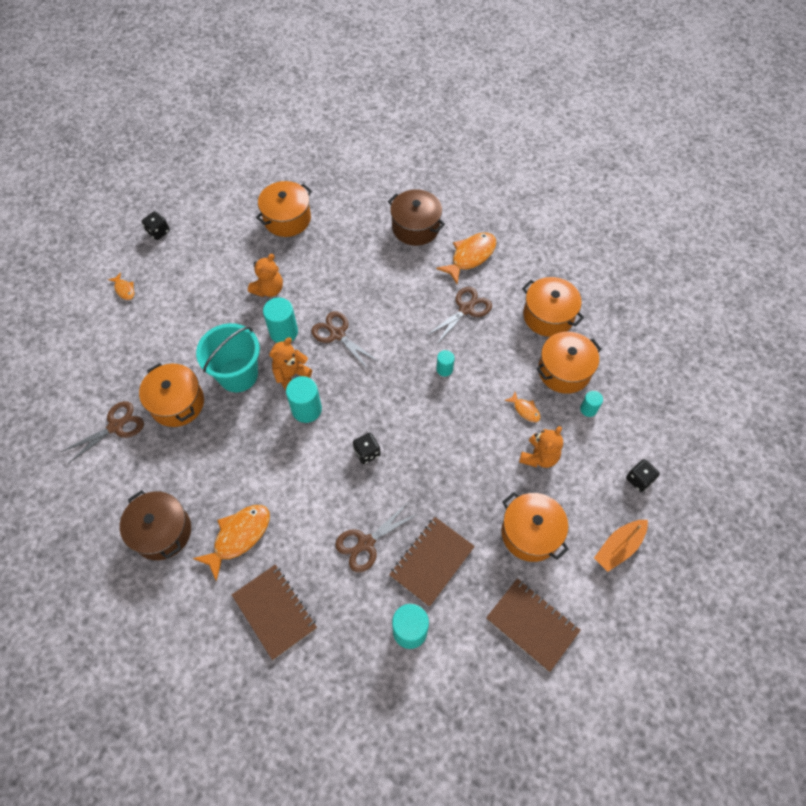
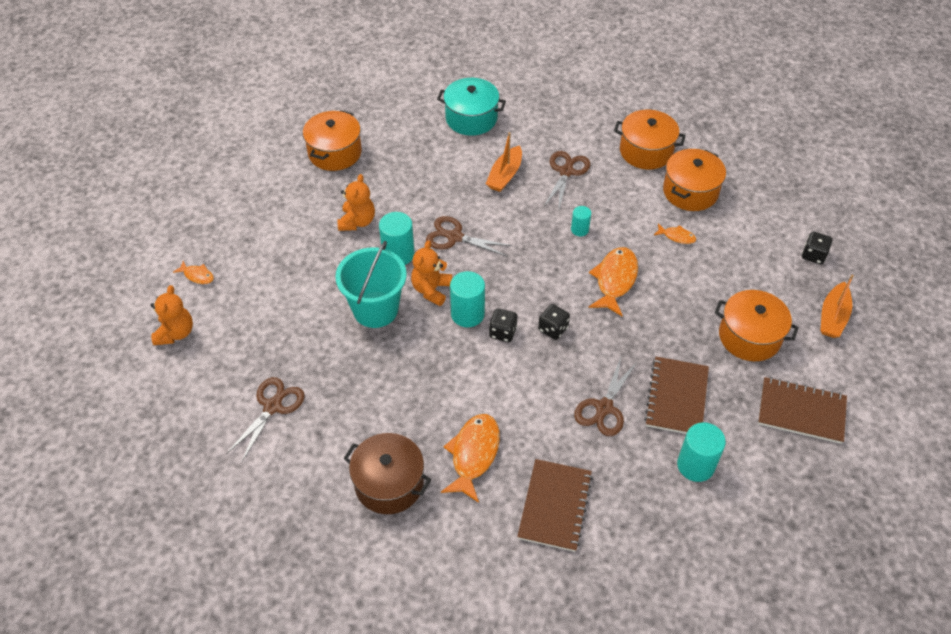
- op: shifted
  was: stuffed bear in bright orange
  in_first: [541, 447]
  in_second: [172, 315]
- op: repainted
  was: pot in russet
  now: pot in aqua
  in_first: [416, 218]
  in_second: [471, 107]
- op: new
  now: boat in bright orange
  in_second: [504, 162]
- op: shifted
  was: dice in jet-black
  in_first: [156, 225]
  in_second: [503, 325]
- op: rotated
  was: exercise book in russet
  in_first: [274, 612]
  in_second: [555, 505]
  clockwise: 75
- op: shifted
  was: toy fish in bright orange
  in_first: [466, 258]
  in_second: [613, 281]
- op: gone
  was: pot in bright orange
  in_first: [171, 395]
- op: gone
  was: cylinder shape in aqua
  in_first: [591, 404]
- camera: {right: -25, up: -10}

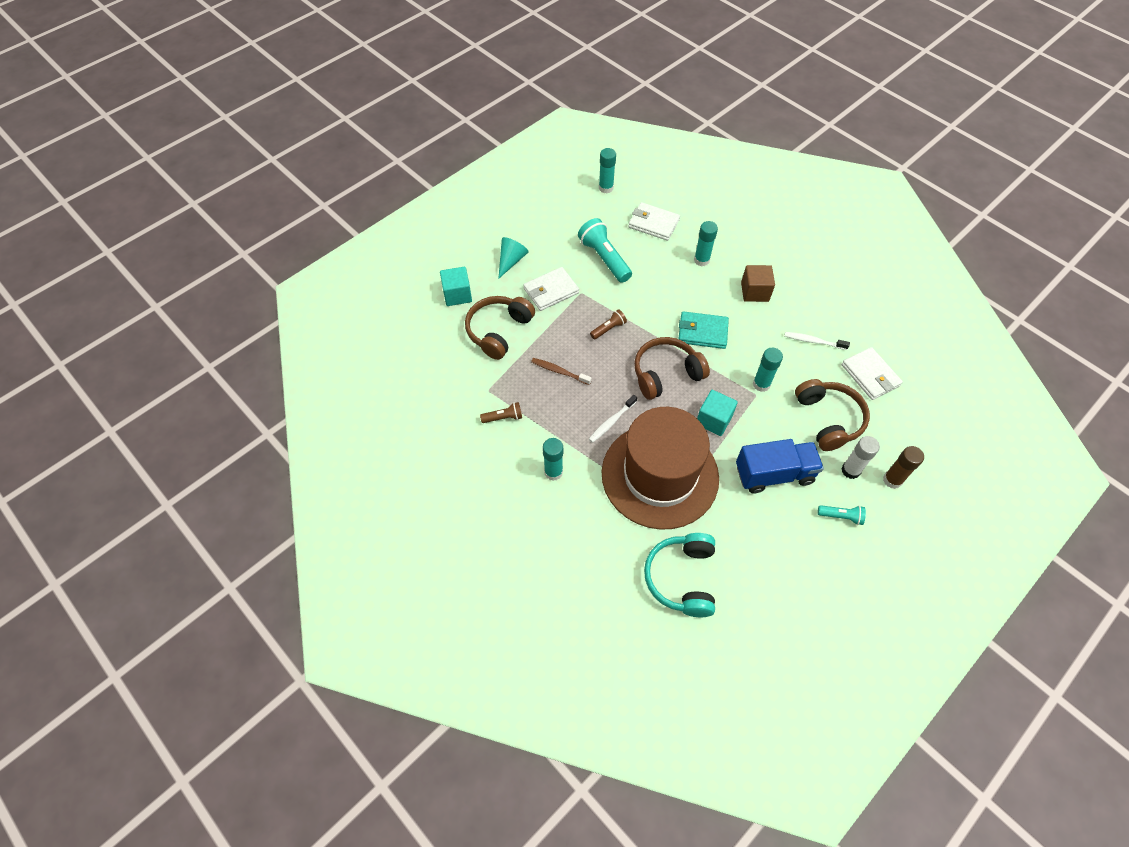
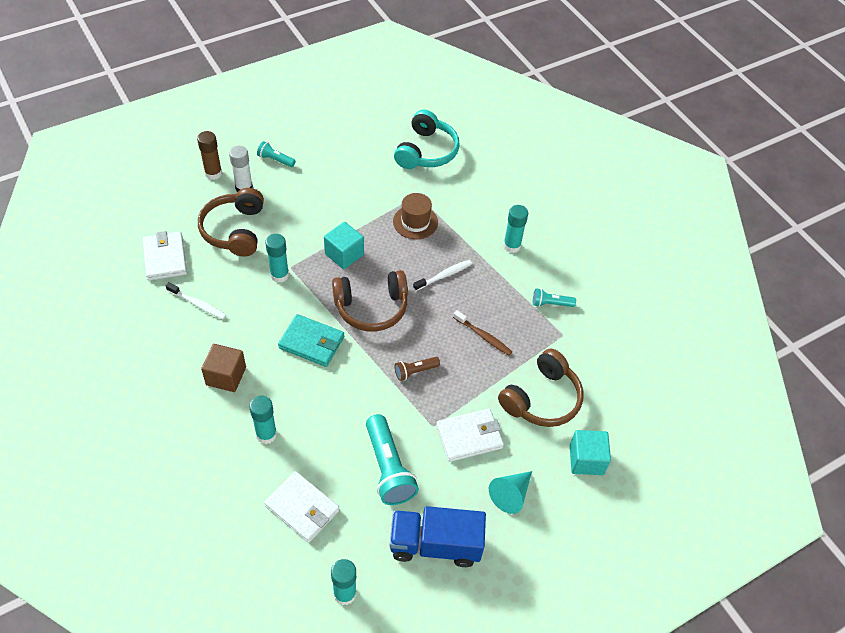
- op: shifted
  was: toy truck in royal blue
  in_first: [780, 466]
  in_second: [438, 536]
- op: scaled
  was: hat in russet
  in_first: [660, 468]
  in_second: [415, 216]
  ratio: 0.41
- op: repainted
  was: flashlight in russet
  now: flashlight in aqua
  in_first: [501, 412]
  in_second: [554, 297]
- camera: {right: -170, up: -5}

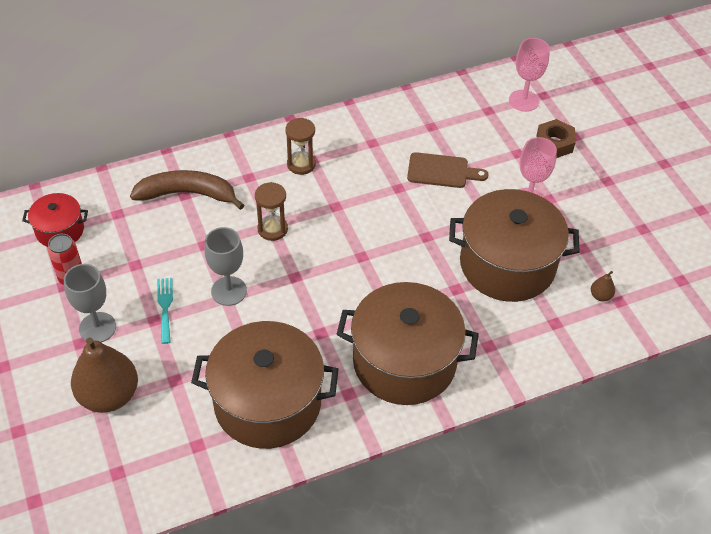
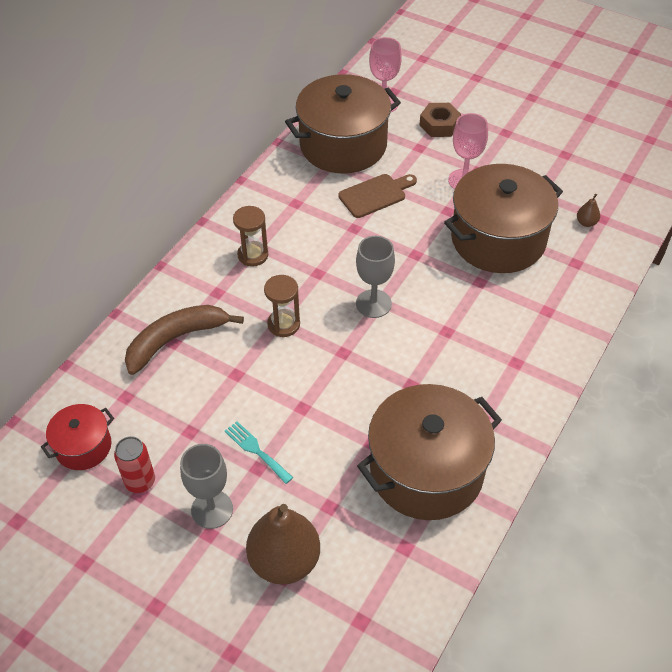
- op: shifted
  was: pot in russet
  in_first: [407, 343]
  in_second: [343, 123]
- op: shifted
  was: chalice in ash-grey
  in_first: [226, 266]
  in_second: [375, 277]
- camera: {right: -35, up: 0}

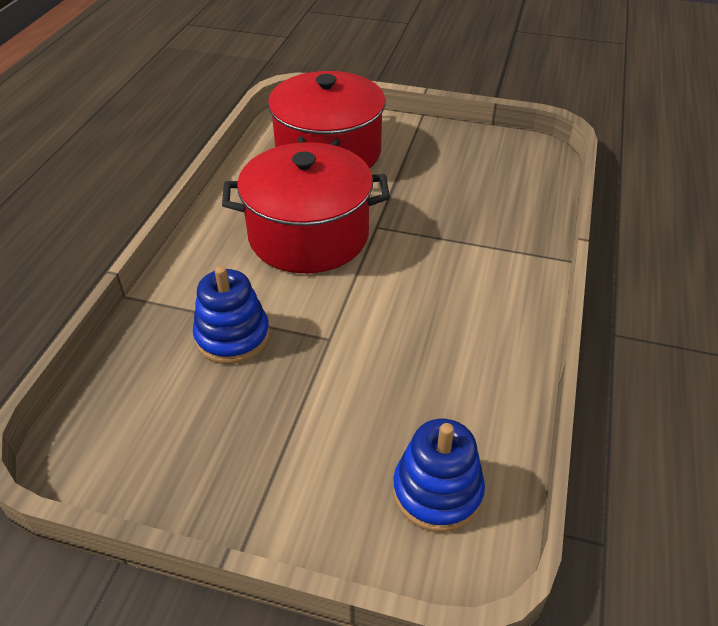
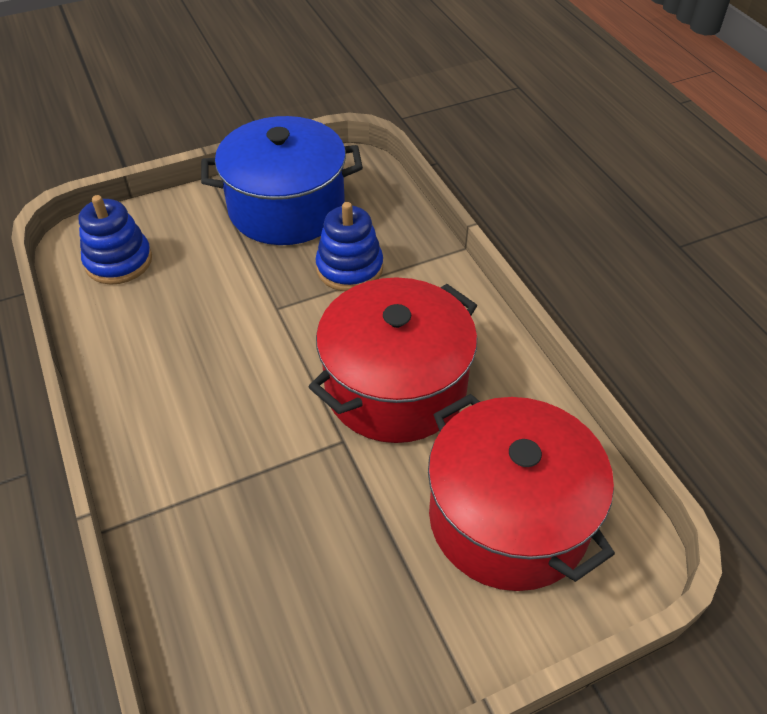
- op: new
  now: pot in royal blue
  in_second: [282, 180]
- camera: {right: 140, up: 5}

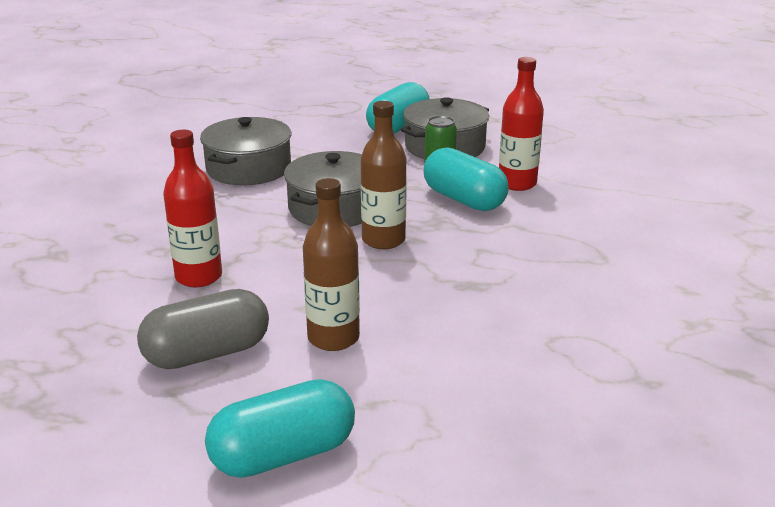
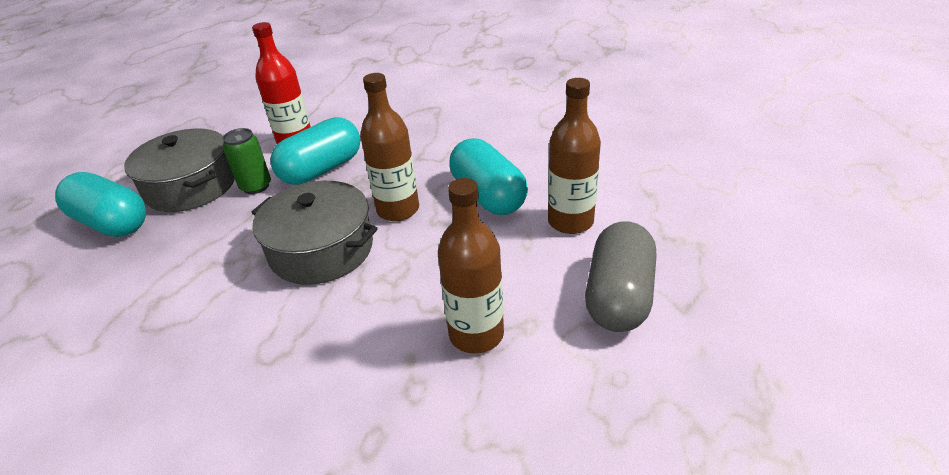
- op: repainted
  was: drink bottle in scarlet
  now: drink bottle in russet
  in_first: [192, 208]
  in_second: [471, 266]
- op: shifted
  was: pill shape in aqua
  in_first: [280, 428]
  in_second: [489, 176]
- op: rotated
  was: pill shape in ash-grey
  in_first: [203, 329]
  in_second: [620, 276]
  clockwise: 45
- op: gone
  was: pot in ash-grey
  in_first: [245, 151]
- camera: {right: -90, up: 10}

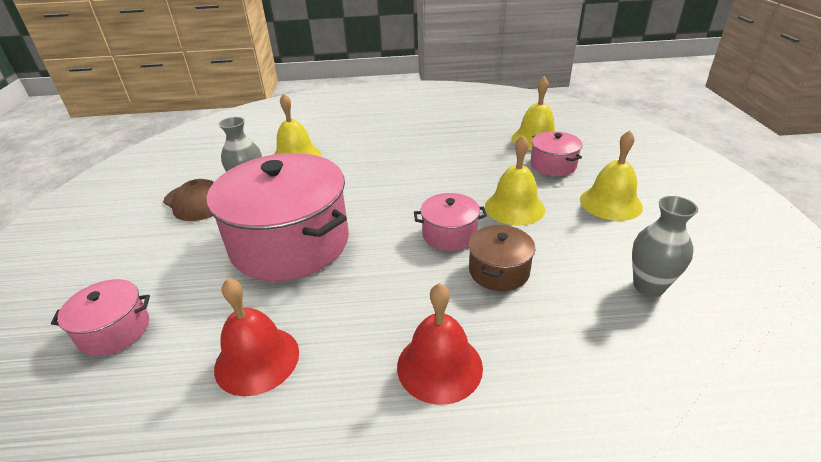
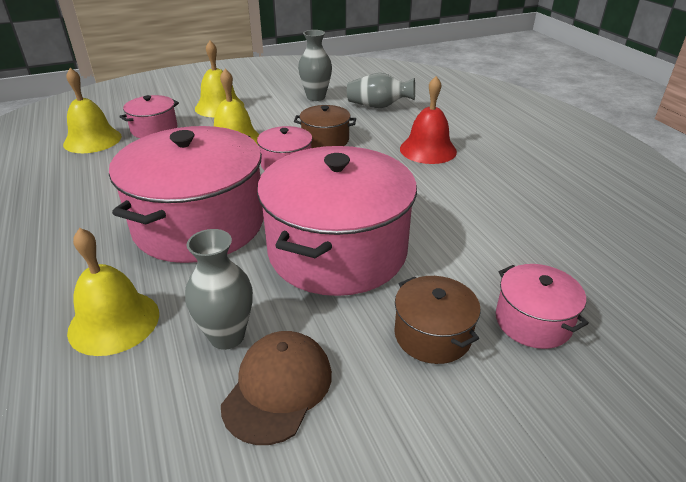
- op: new
  now: pot in pink
  in_second: [186, 194]
- op: new
  now: flower vase in ash-grey
  in_second: [381, 90]
- op: new
  now: pot in russet
  in_second: [437, 320]
- op: gone
  was: hand bell in scarlet
  in_first: [256, 337]
- camera: {right: -110, up: 0}

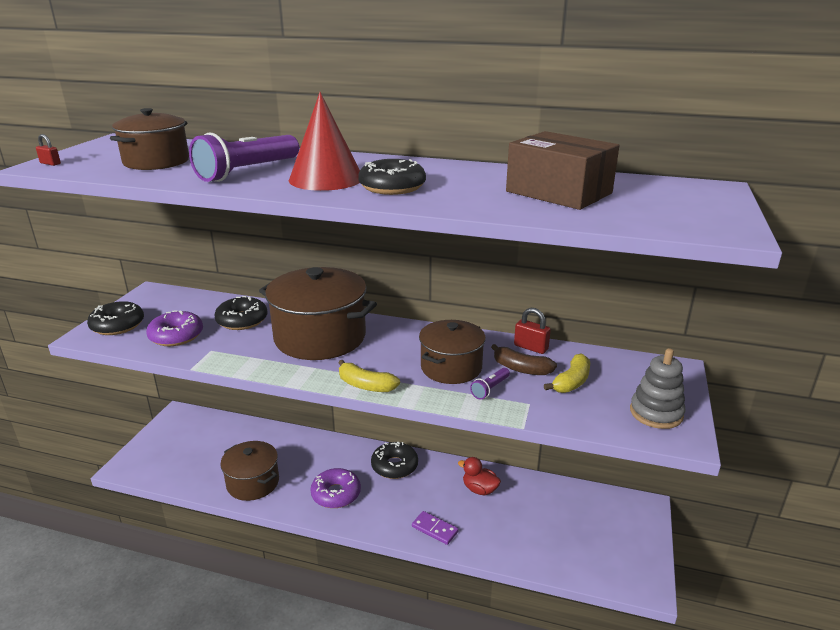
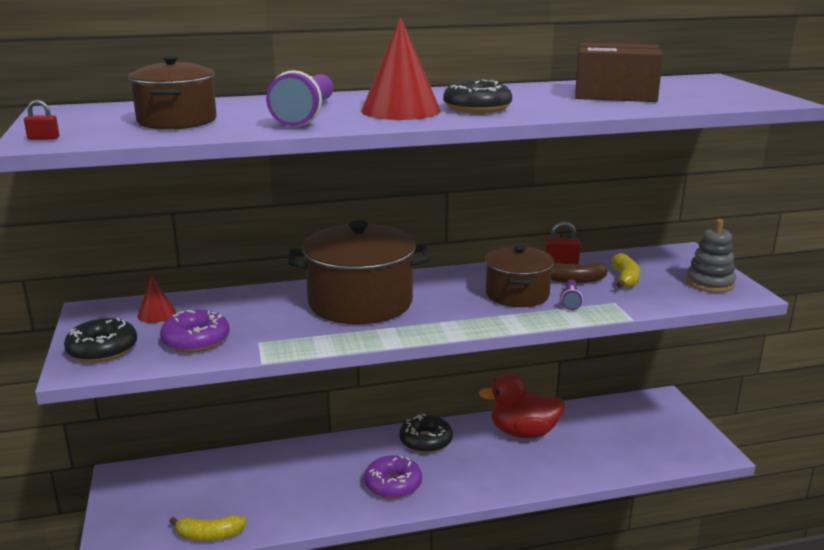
- op: new
  now: solid cone in scarlet
  in_second: [156, 299]
- op: shifted
  was: banana fruit in golden
  in_first: [369, 376]
  in_second: [208, 528]
- op: scaled
  was: rubber duck in scarlet
  in_first: [479, 476]
  in_second: [522, 406]
  ratio: 1.72
- op: gone
  was: donut in jet-black
  in_first: [240, 313]
- op: gone
  was: pot in russet
  in_first: [249, 471]
- op: gone
  was: domino tile in royal purple
  in_first: [435, 528]
- camera: {right: -30, up: -5}

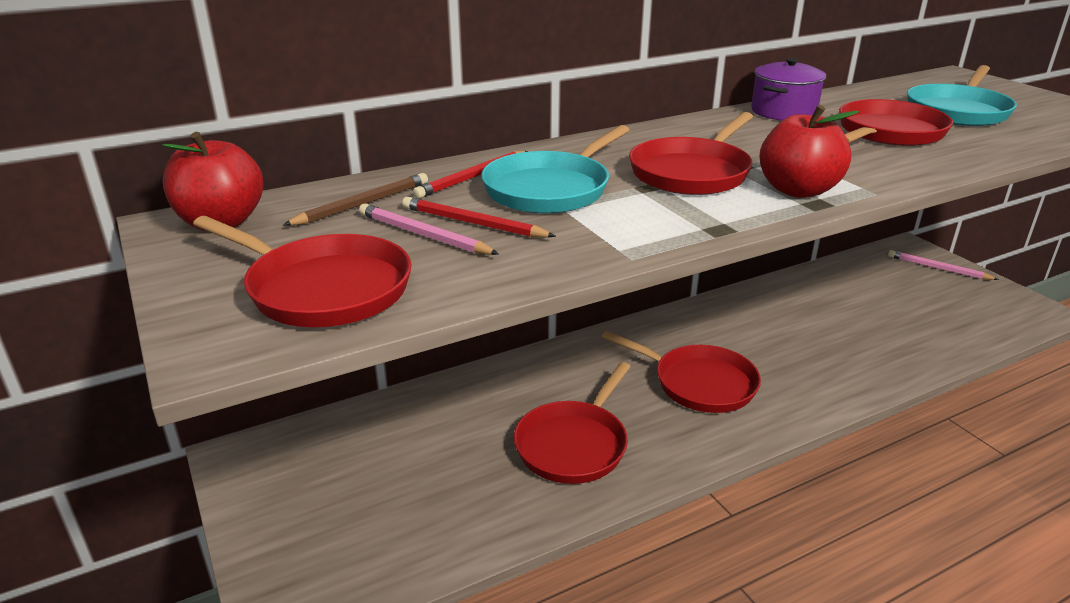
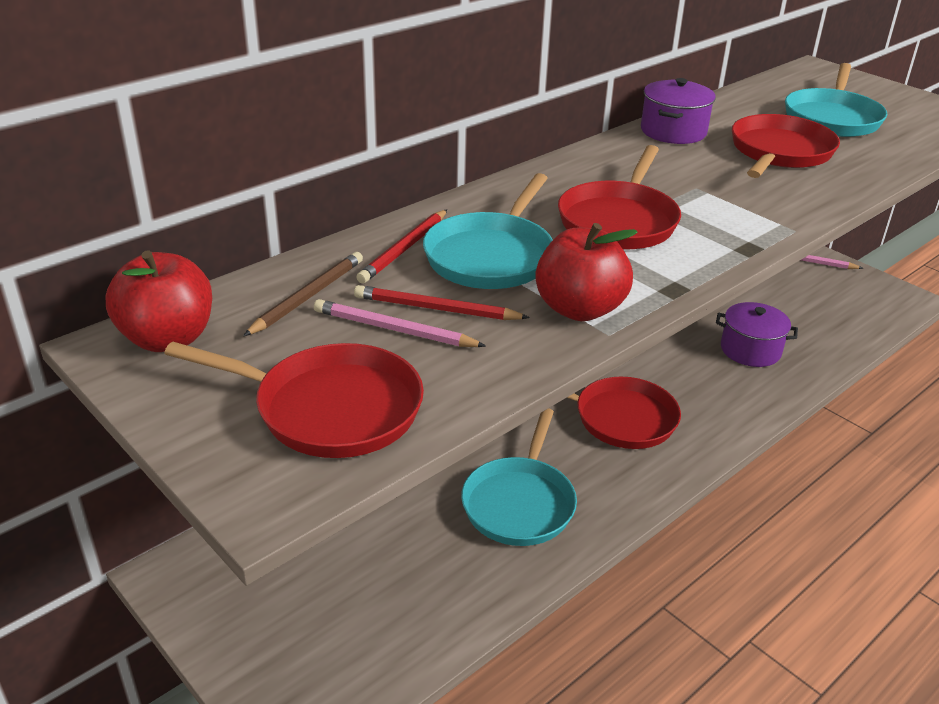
- op: repainted
  was: pan in scarlet
  now: pan in aqua
  in_first: [572, 423]
  in_second: [519, 477]
- op: shifted
  was: apple fruit in scarlet
  in_first: [809, 151]
  in_second: [586, 272]
- op: new
  now: pot in royal purple
  in_second: [757, 334]
- camera: {right: -15, up: 5}

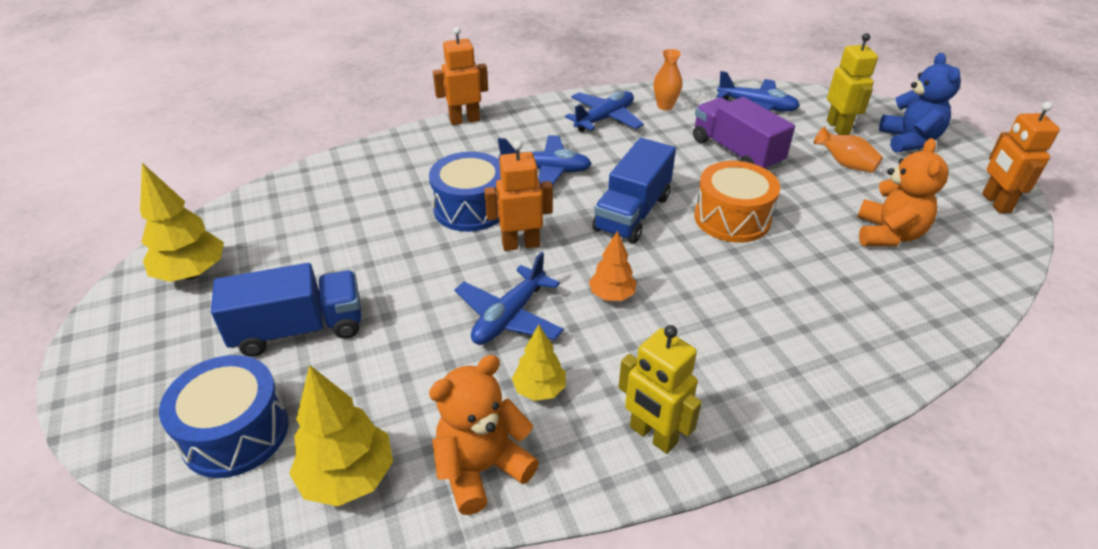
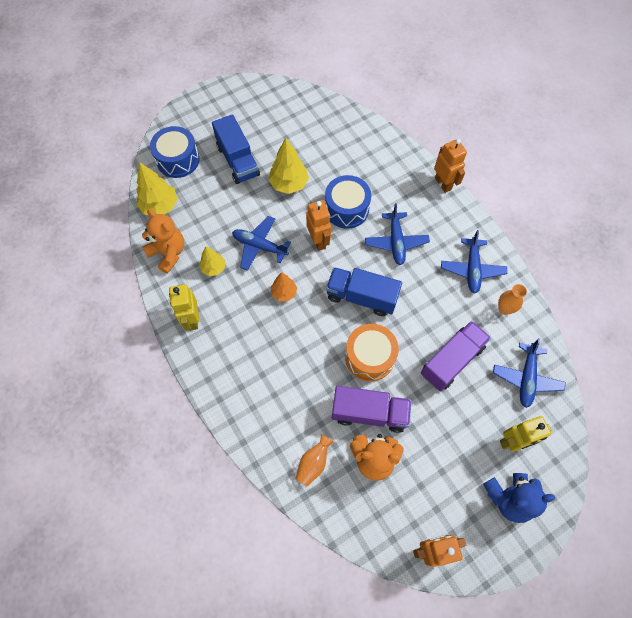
- op: rotated
  was: robot figure in golden
  in_first: [660, 389]
  in_second: [184, 307]
  clockwise: -45
- op: shifted
  was: tree in golden
  in_first: [182, 222]
  in_second: [289, 166]
- op: shifted
  was: flower vase in bright orange
  in_first: [848, 149]
  in_second: [314, 460]
- op: new
  now: toy truck in royal purple
  in_second: [372, 409]
- op: rotated
  was: plane in royal blue
  in_first: [604, 111]
  in_second: [474, 262]
  clockwise: 60
- camera: {right: 80, up: 25}

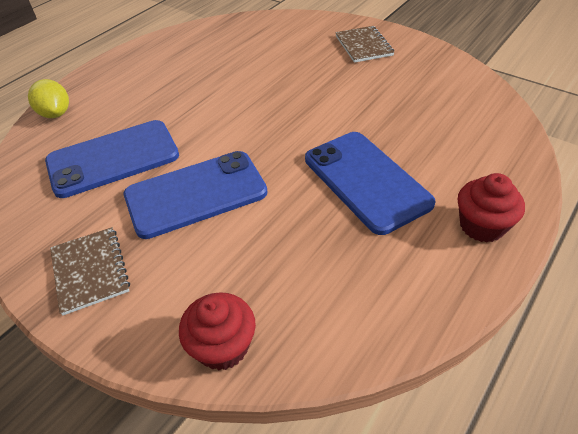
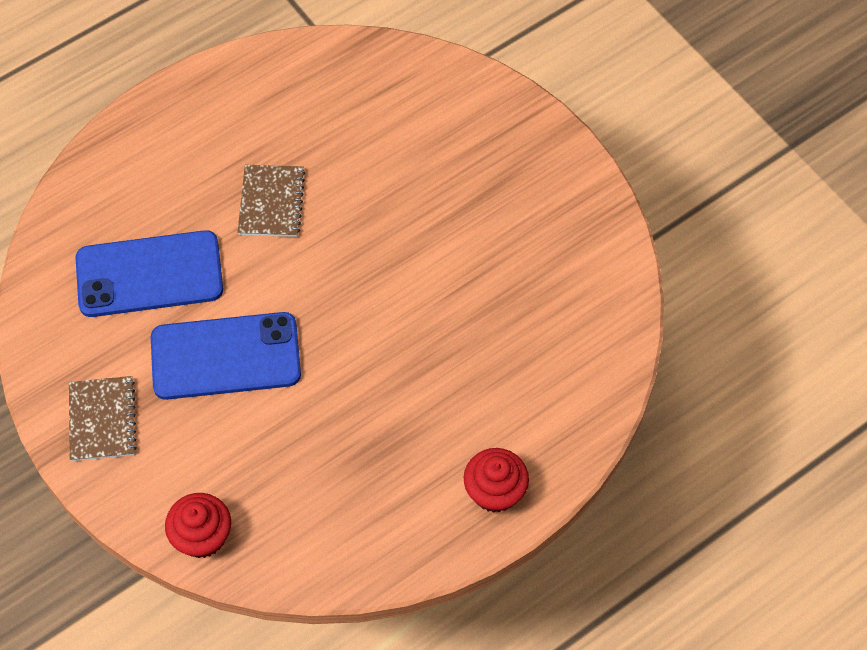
- op: shifted
  was: exercise book in russet
  in_first: [364, 44]
  in_second: [271, 201]
- op: gone
  was: citrus fruit in golden
  in_first: [48, 98]
- op: gone
  was: phone in royal blue
  in_first: [370, 183]
- camera: {right: 15, up: 15}

